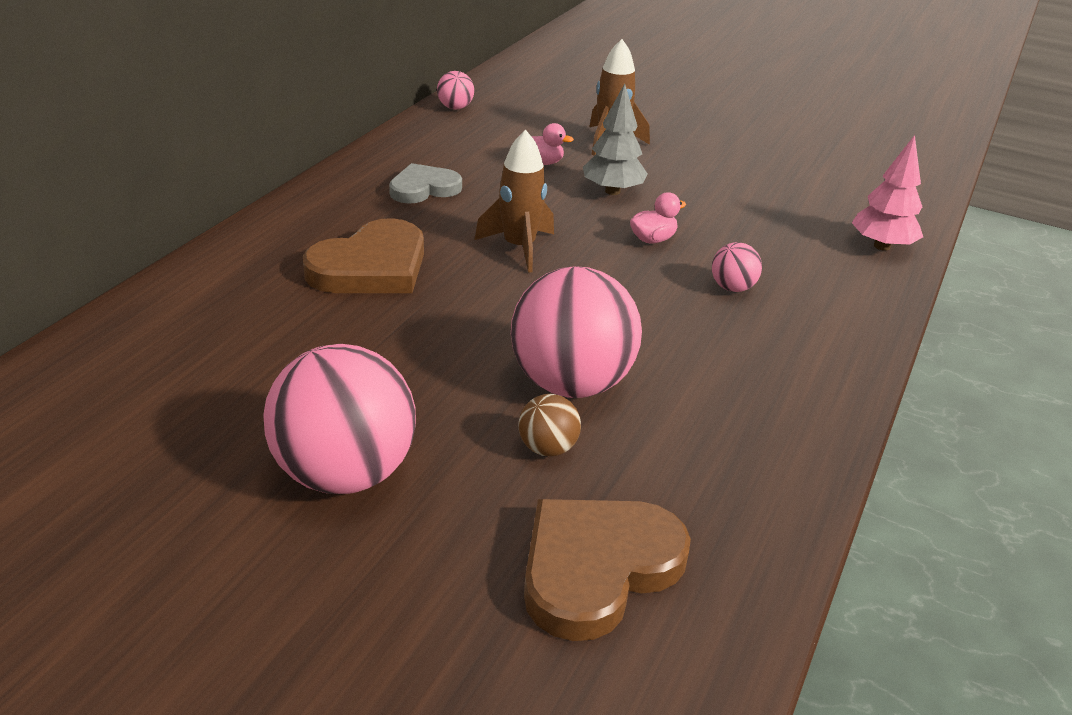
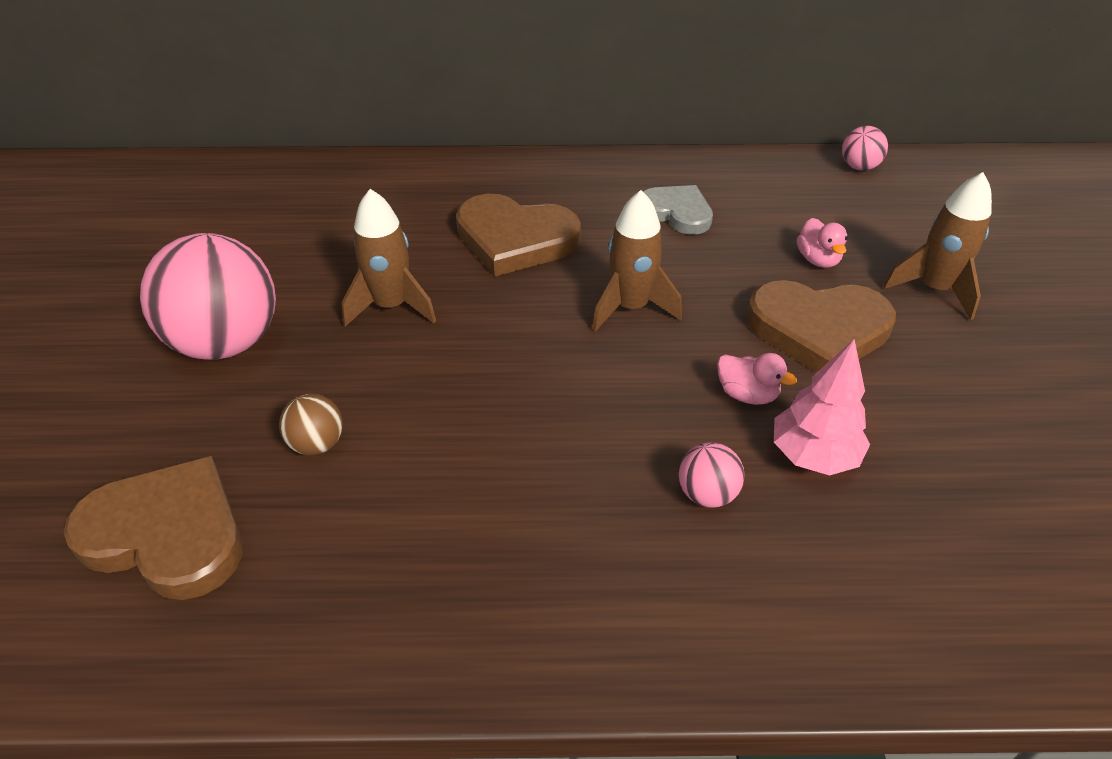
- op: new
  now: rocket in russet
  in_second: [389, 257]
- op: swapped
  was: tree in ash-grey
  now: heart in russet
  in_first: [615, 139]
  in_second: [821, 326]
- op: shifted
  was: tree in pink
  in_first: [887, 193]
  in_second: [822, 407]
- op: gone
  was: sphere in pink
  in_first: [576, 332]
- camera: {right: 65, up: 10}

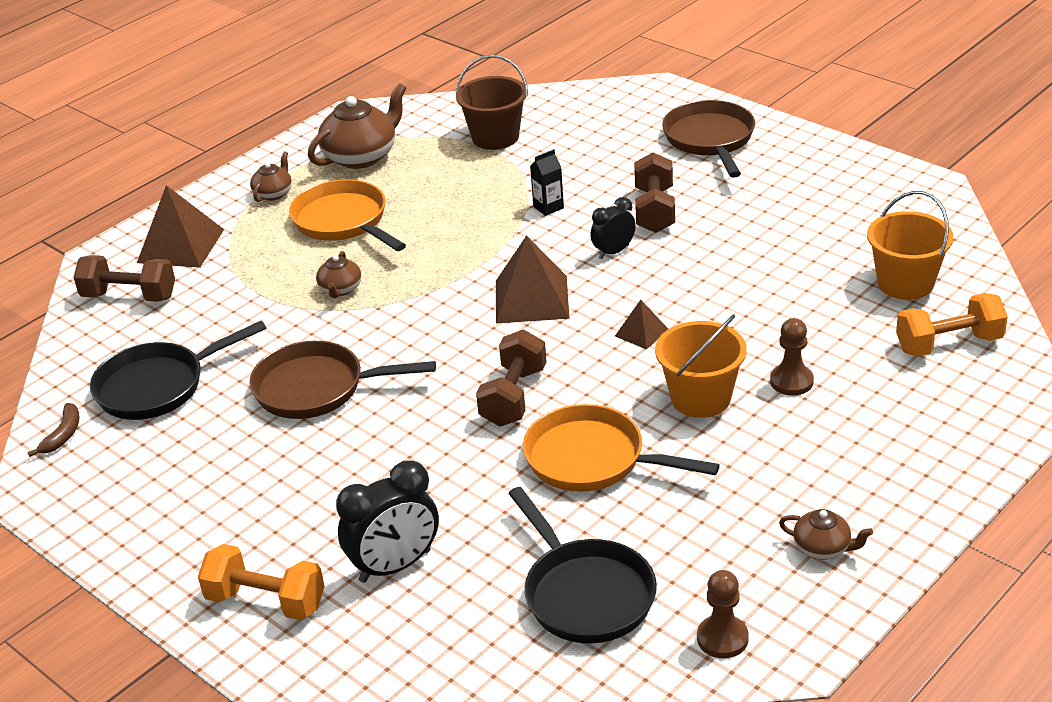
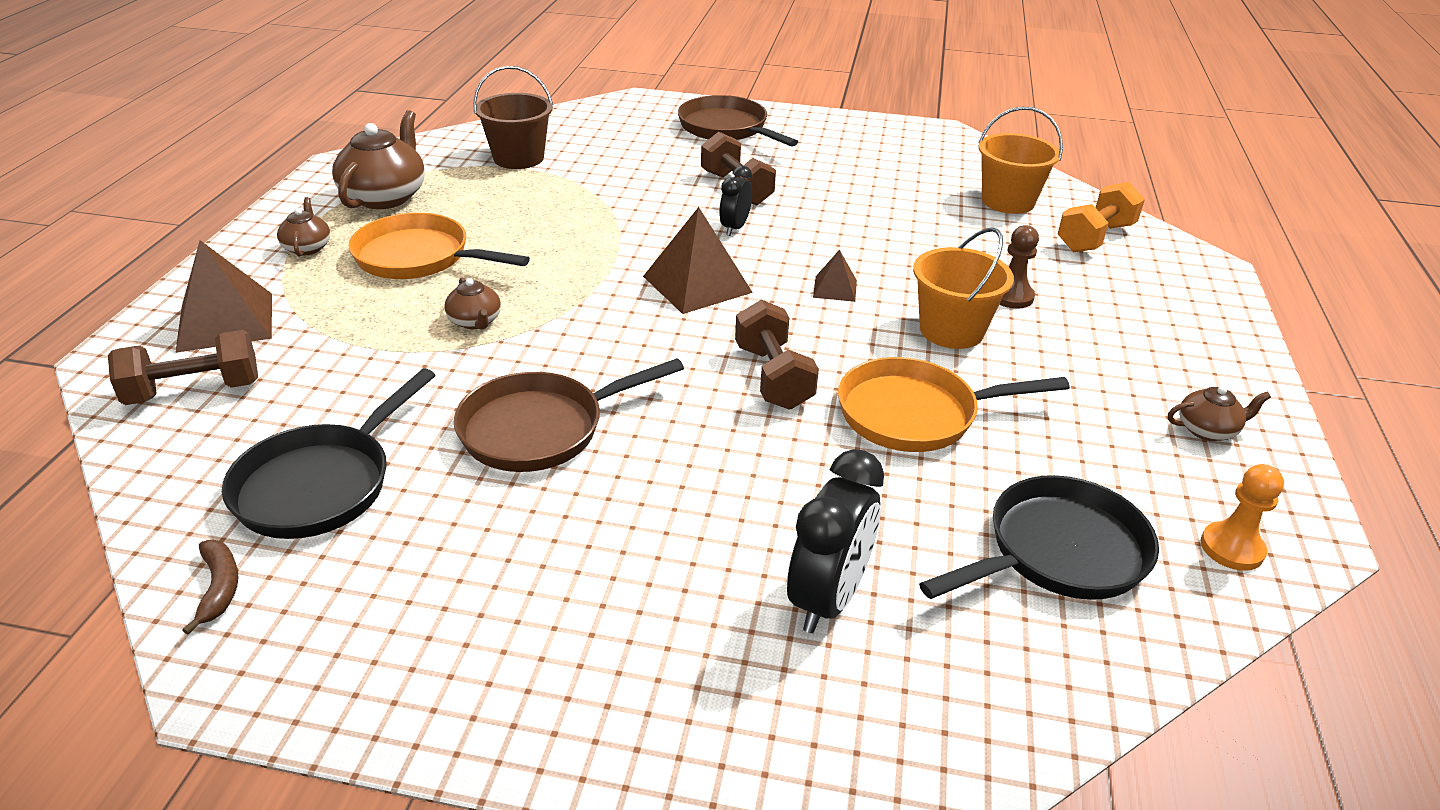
- op: rotated
  was: pan in jet-black
  in_first: [582, 565]
  in_second: [1039, 537]
  clockwise: -60
- op: repainted
  was: game pawn in russet
  now: game pawn in bright orange
  in_first: [723, 614]
  in_second: [1242, 517]
- op: gone
  was: dumbbell in bright orange
  in_first: [261, 582]
- op: gone
  was: juice carton in jet-black
  in_first: [547, 182]
- camera: {right: -35, up: 0}

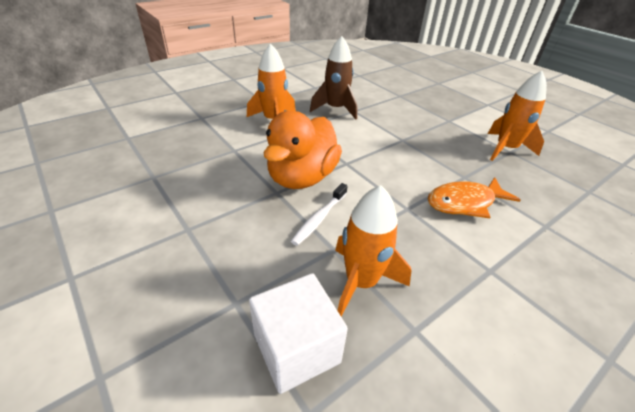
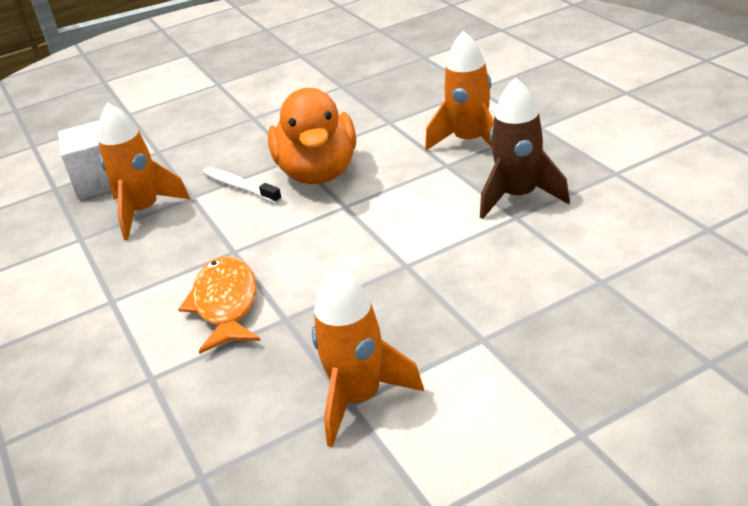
- op: rotated
  was: rubber duck in bright orange
  in_first: [303, 150]
  in_second: [312, 136]
  clockwise: -135
- camera: {right: 105, up: -5}

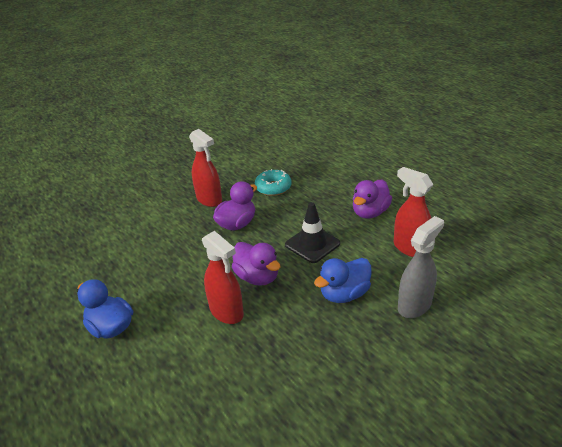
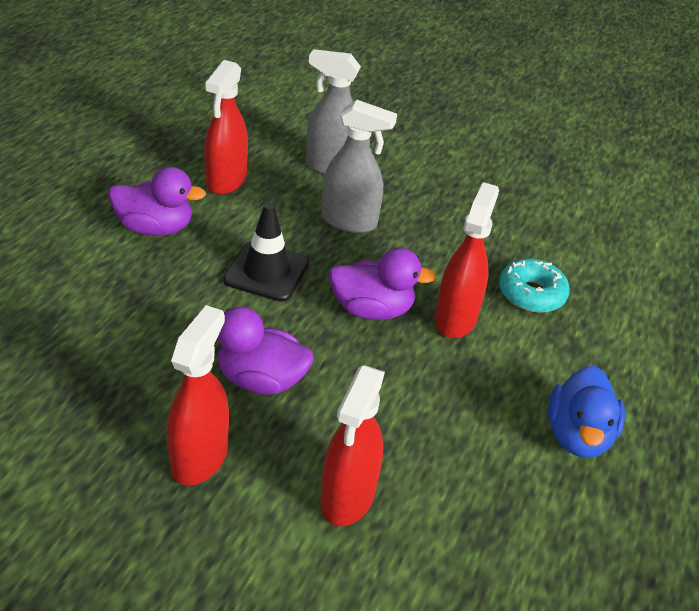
- op: new
  now: spray bottle in scarlet
  in_second: [352, 446]
- op: swapped
  was: rubber duck in royal blue
  now: spray bottle in ash-grey
  in_first: [343, 280]
  in_second: [359, 166]
- op: rotated
  was: rubber duck in royal purple
  in_first: [256, 264]
  in_second: [382, 284]
  clockwise: 75
- op: shifted
  was: donut in aqua
  in_first: [273, 182]
  in_second: [534, 285]
- camera: {right: -125, up: 5}

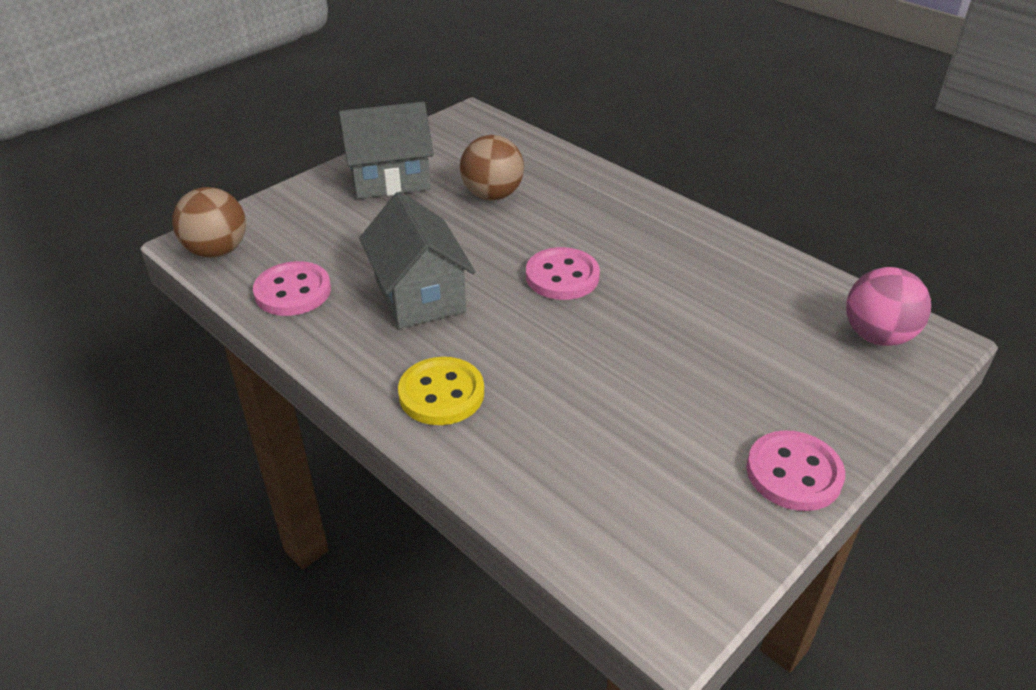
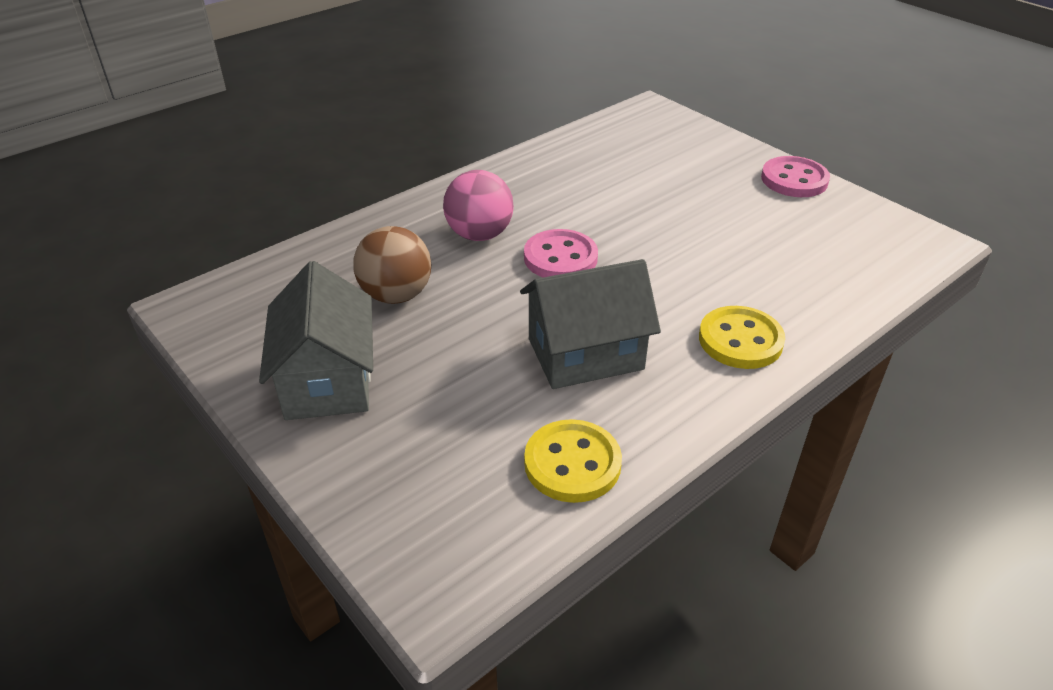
- op: shifted
  was: sphere in pink
  in_first: [888, 306]
  in_second: [478, 205]
- op: repainted
  was: shirt button in pink
  now: shirt button in golden
  in_first: [292, 288]
  in_second: [573, 461]
- op: gone
  was: sphere in russet
  in_first: [209, 222]
- camera: {right: -85, up: 0}

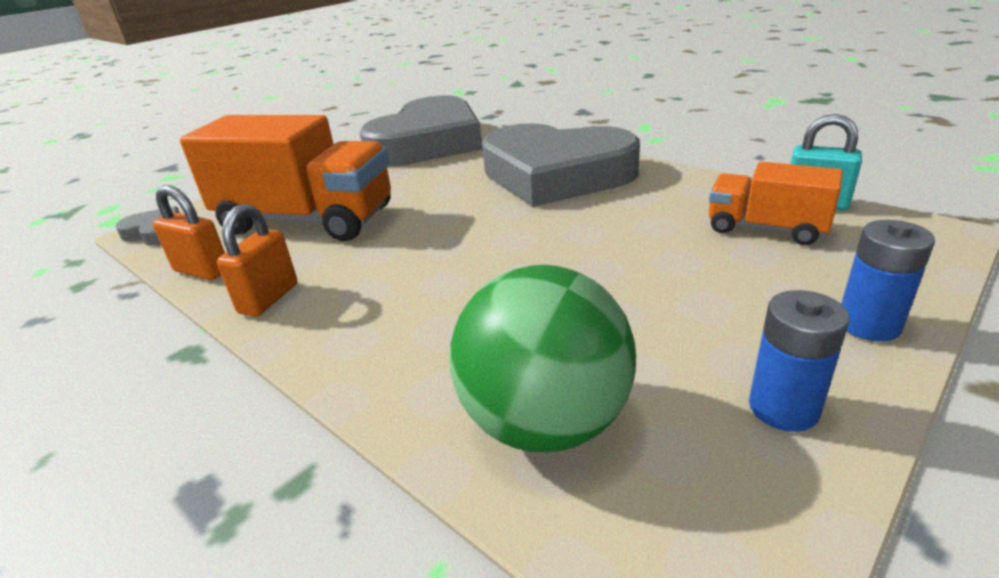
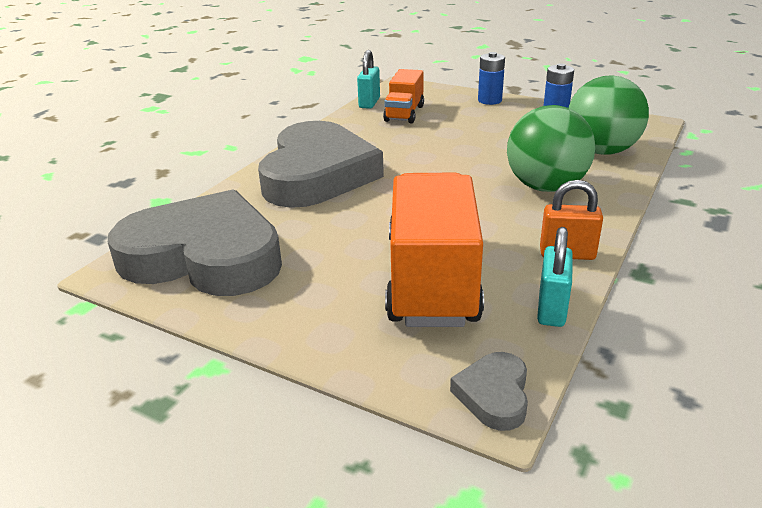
- op: new
  now: sphere in green
  in_second: [551, 148]
- op: repainted
  was: small lock in bright orange
  now: small lock in aqua
  in_first: [189, 232]
  in_second: [555, 277]
- camera: {right: -105, up: 0}

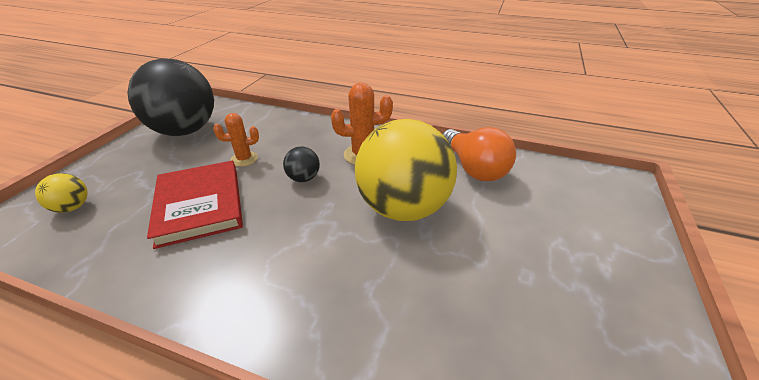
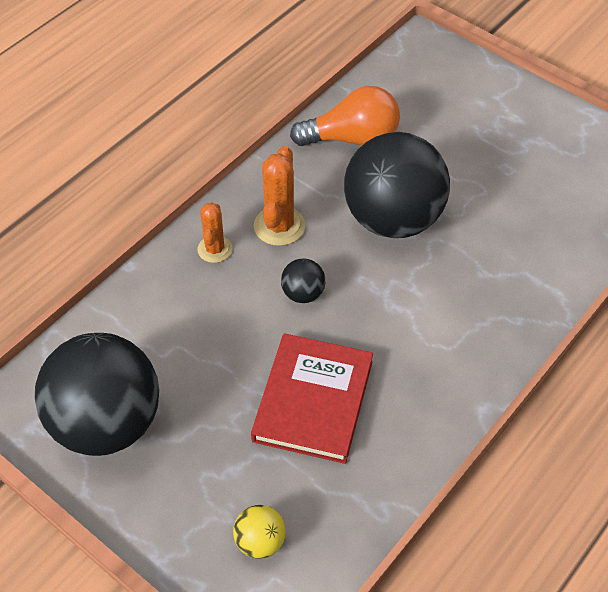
- op: shifted
  was: prickly plant in bright orange
  in_first: [236, 140]
  in_second: [214, 232]
- op: rotated
  was: hardback in scarlet
  in_first: [195, 205]
  in_second: [312, 398]
  clockwise: -75
- op: repainted
  was: sphere in golden
  now: sphere in jet-black
  in_first: [406, 170]
  in_second: [397, 185]
- camera: {right: -70, up: 15}

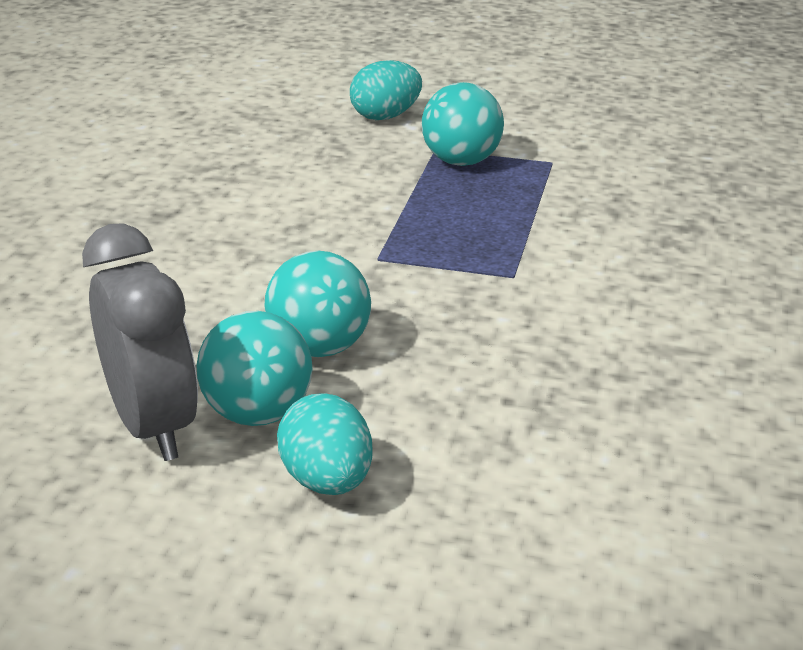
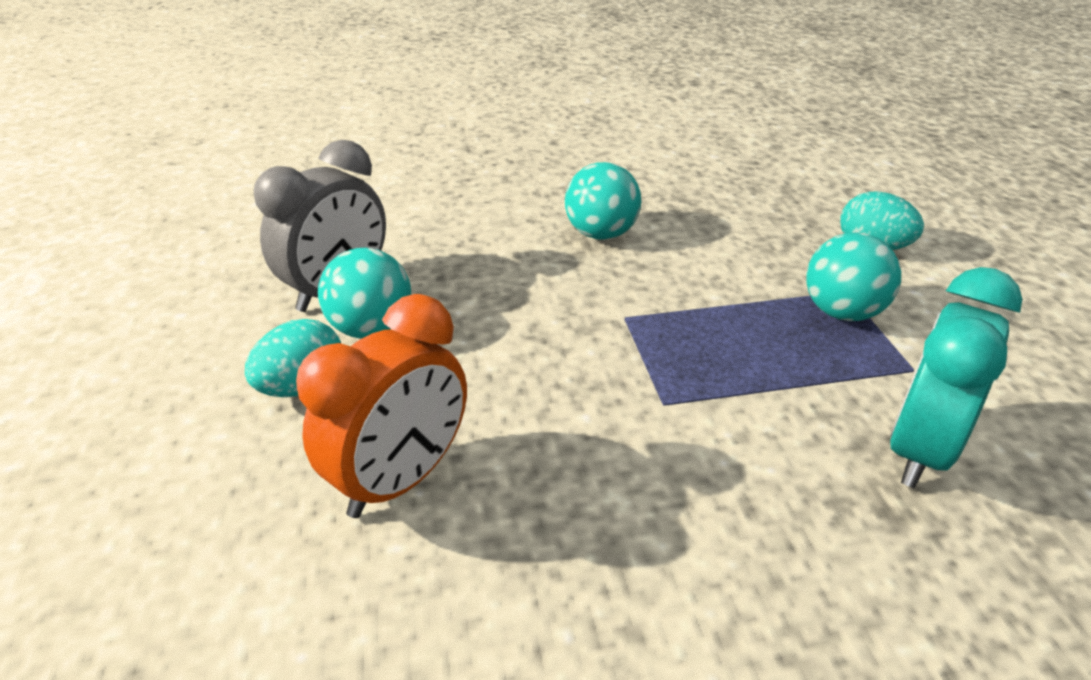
- op: new
  now: clock in bright orange
  in_second: [381, 406]
- op: shifted
  was: sphere in aqua
  in_first: [317, 304]
  in_second: [603, 201]
- op: new
  now: clock in aqua
  in_second: [956, 377]
- camera: {right: 65, up: 5}

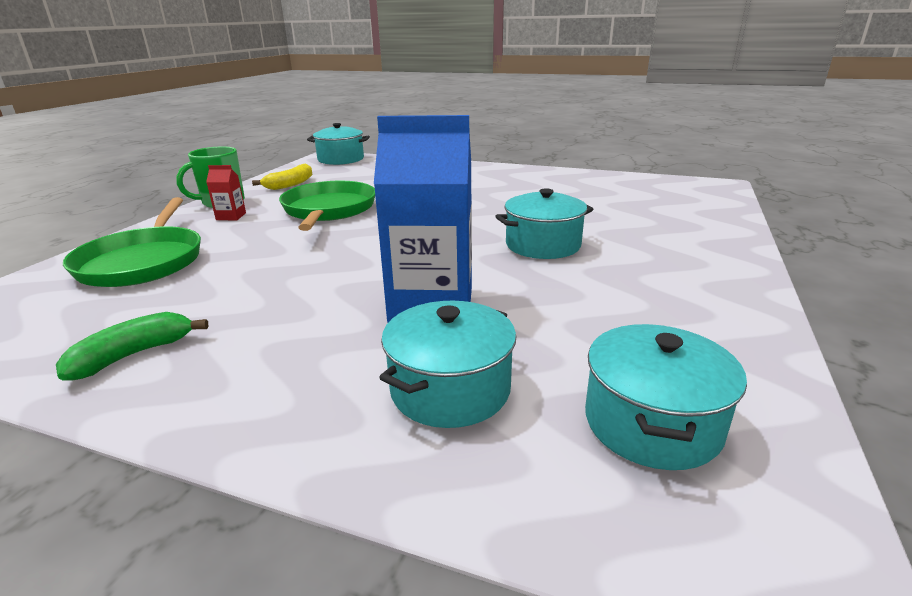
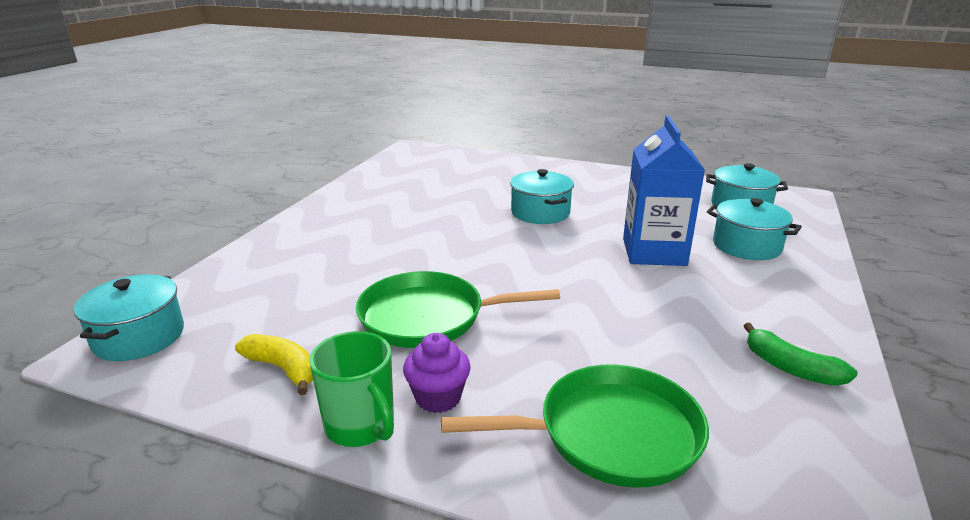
- op: swapped
  was: juice carton in scarlet
  now: muffin in royal purple
  in_first: [226, 192]
  in_second: [437, 373]
- camera: {right: -90, up: 0}

